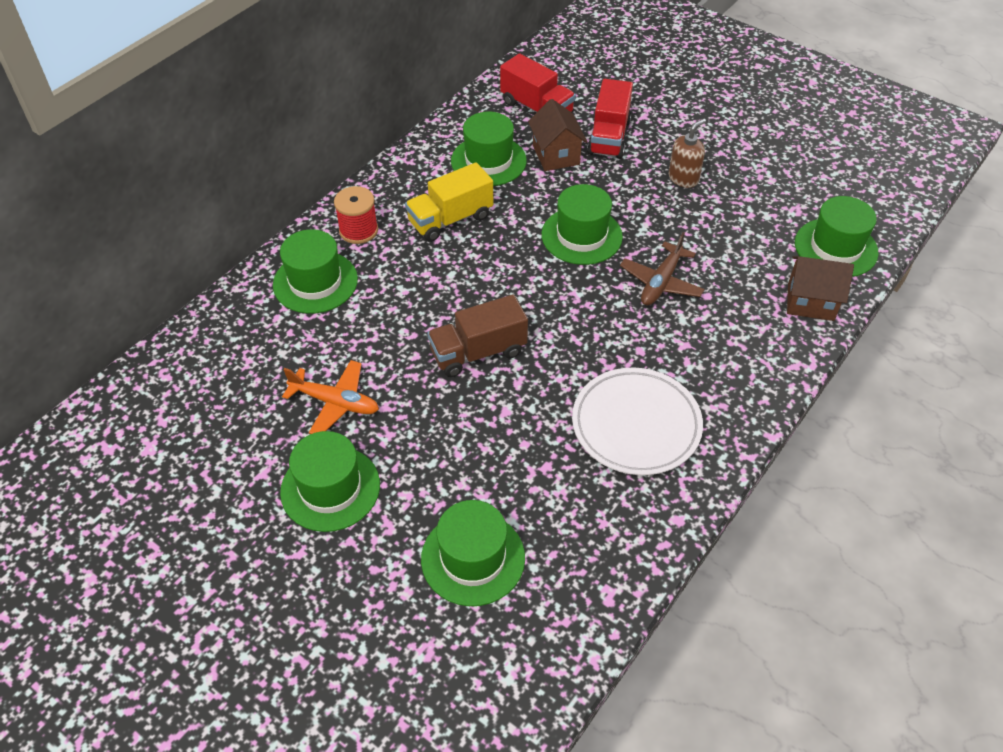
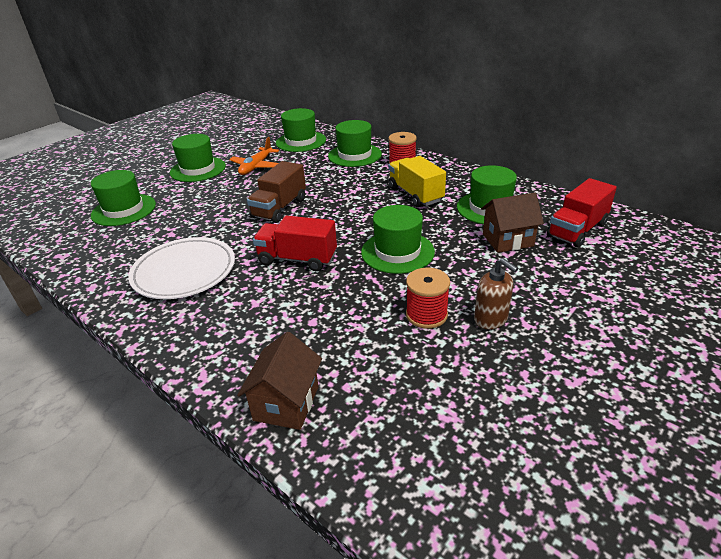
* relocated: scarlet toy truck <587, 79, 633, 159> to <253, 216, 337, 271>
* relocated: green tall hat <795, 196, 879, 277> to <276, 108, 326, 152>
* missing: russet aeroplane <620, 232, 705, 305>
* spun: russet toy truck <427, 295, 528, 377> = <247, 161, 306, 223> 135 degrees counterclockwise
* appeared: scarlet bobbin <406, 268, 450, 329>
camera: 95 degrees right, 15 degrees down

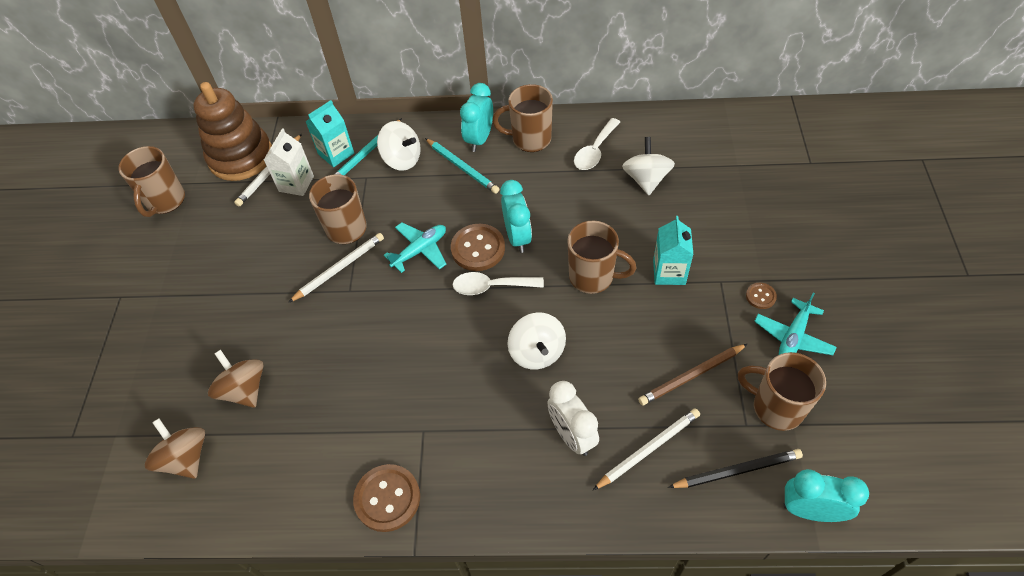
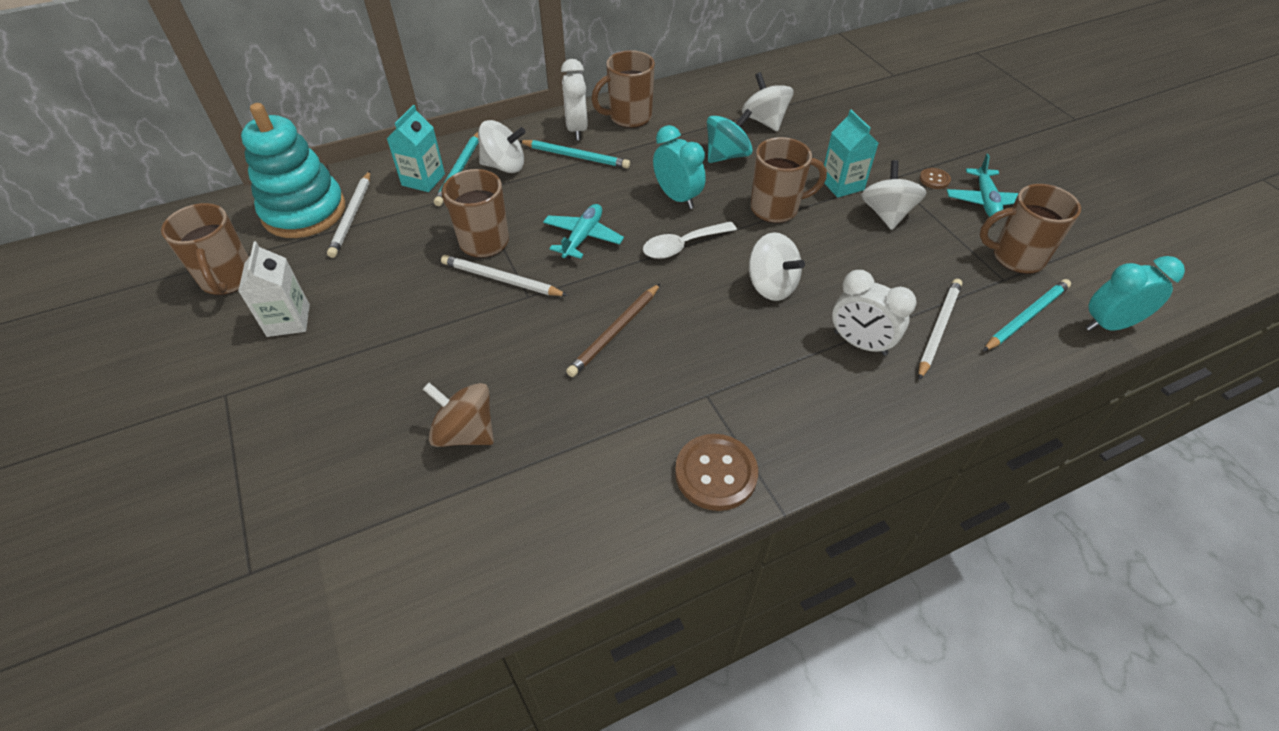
* colour: russet ring stacker <194, 82, 272, 181> to aqua ring stacker <241, 103, 345, 238>
* colour: aqua clock <460, 83, 493, 152> to snow-white clock <561, 59, 588, 140>
* missing: snow-white spoon <574, 118, 620, 170>
* relocated: snow-white carton <264, 128, 314, 196> to <238, 241, 310, 337>
* missing: russet sewing button <451, 224, 505, 271>
* spun: snow-white lead pencil <288, 233, 384, 303> = <441, 255, 568, 296> 90 degrees counterclockwise
* relocated: russet lead pencil <638, 344, 747, 406> to <566, 283, 661, 377>
* missing: russet spinning top <145, 419, 205, 479>
* colour: ebony lead pencil <668, 449, 803, 488> to aqua lead pencil <983, 279, 1071, 351>
* appeared: aqua spinning top <707, 109, 753, 163>
* appeared: snow-white spinning top <861, 160, 926, 230>
camera: 30 degrees left, 5 degrees down

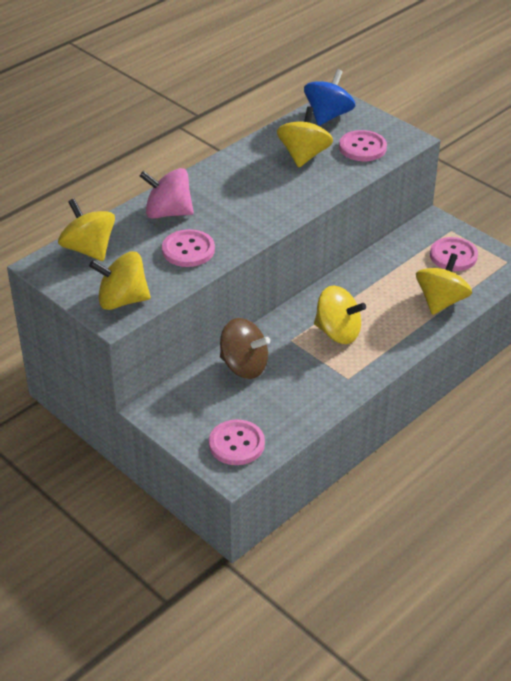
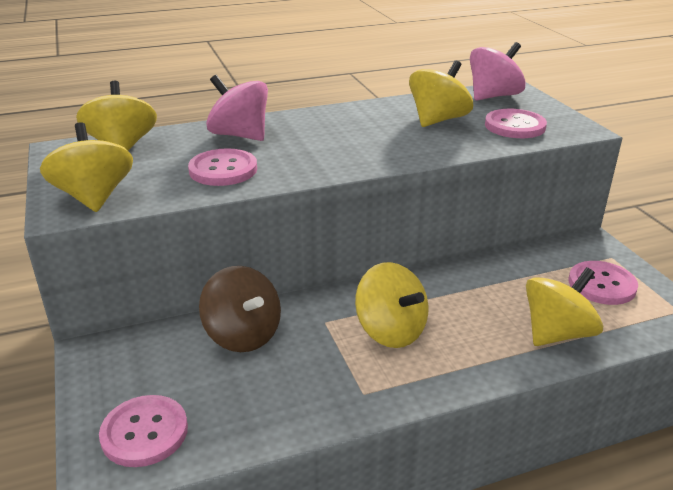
* colour: cobalt spinning top <304, 69, 355, 126> to rose-pink spinning top <470, 42, 526, 100>
* spun: bright yellow spinning top <89, 252, 151, 310> = <40, 122, 133, 212> 45 degrees clockwise
camera: 25 degrees right, 10 degrees down

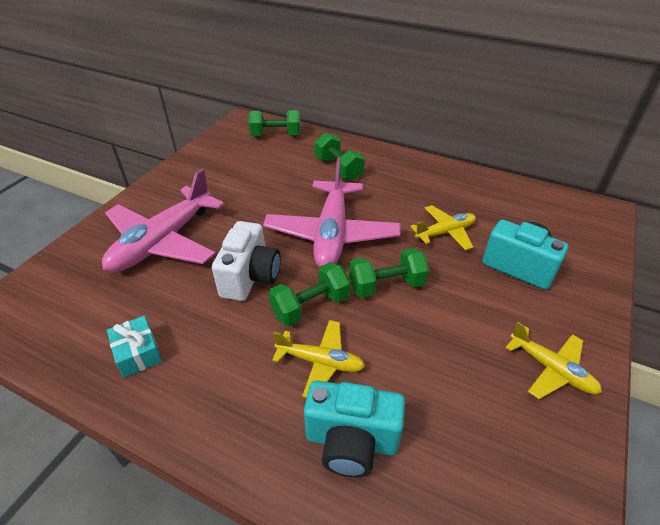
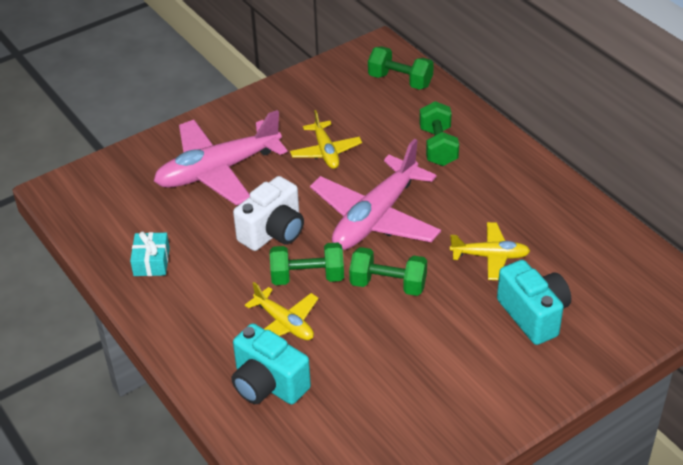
* relocated: bright yellow aeroplane <505, 322, 602, 399> to <290, 110, 362, 169>
camera: 30 degrees right, 0 degrees up

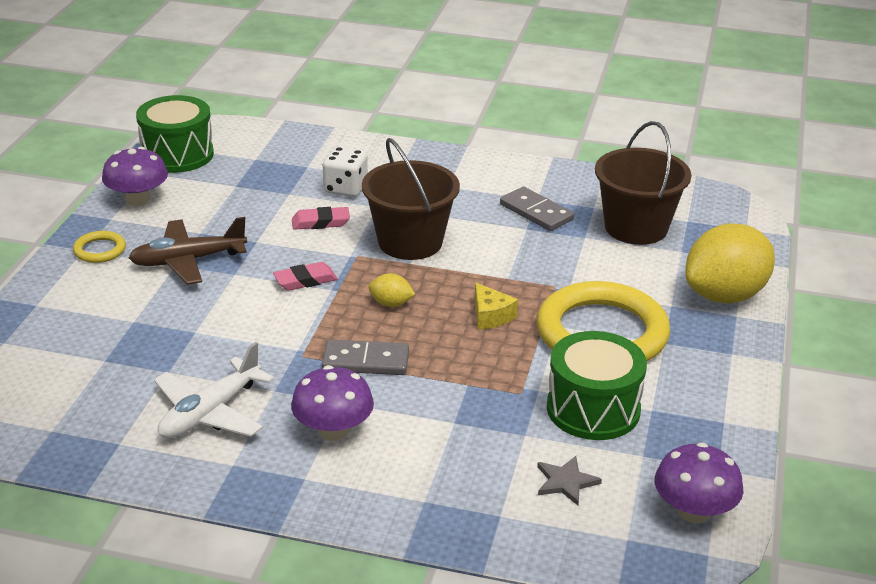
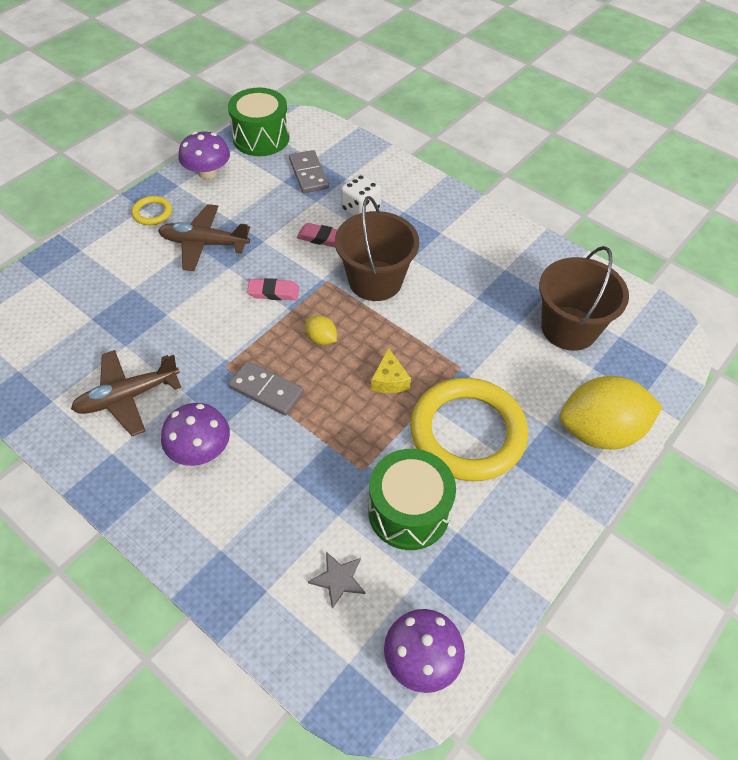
* relocated: ash-grey domino tile <500, 187, 574, 231> to <289, 150, 329, 193>
* colour: snow-white aeroplane <154, 342, 274, 438> to russet aeroplane <71, 350, 181, 436>
camera: 25 degrees right, 20 degrees up

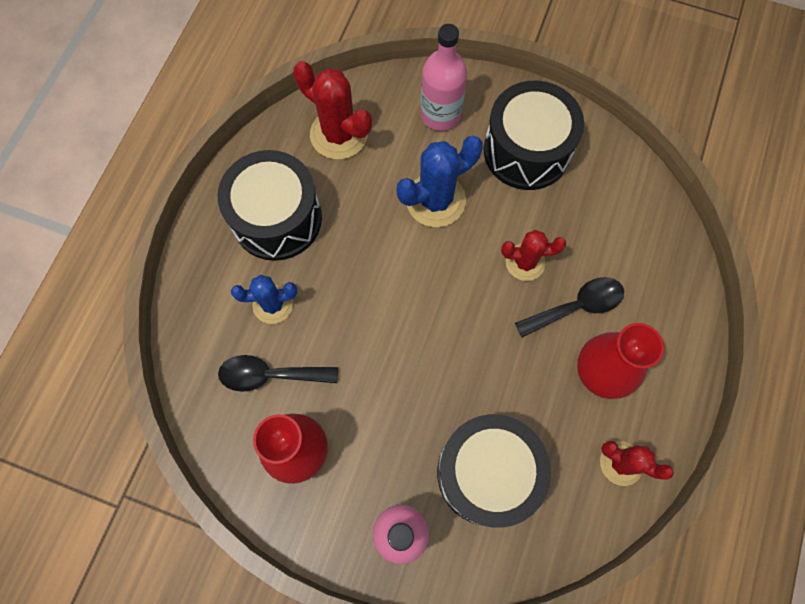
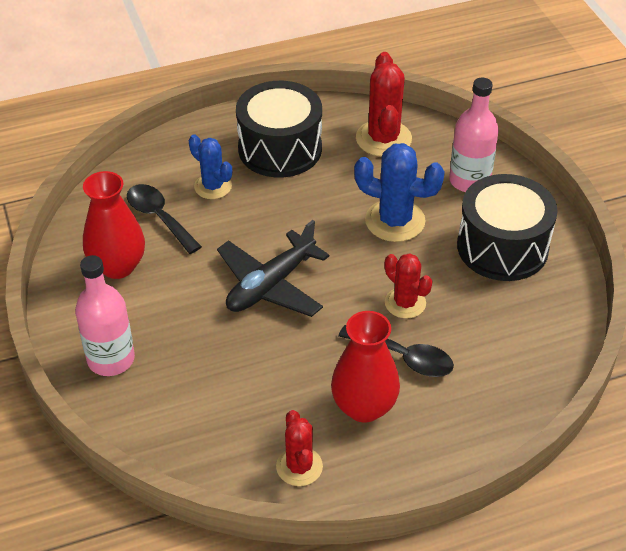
* missing: ebony drum <437, 414, 551, 528>
* appeared: ebony aeroplane <217, 220, 329, 317>
camera: 50 degrees right, 25 degrees down

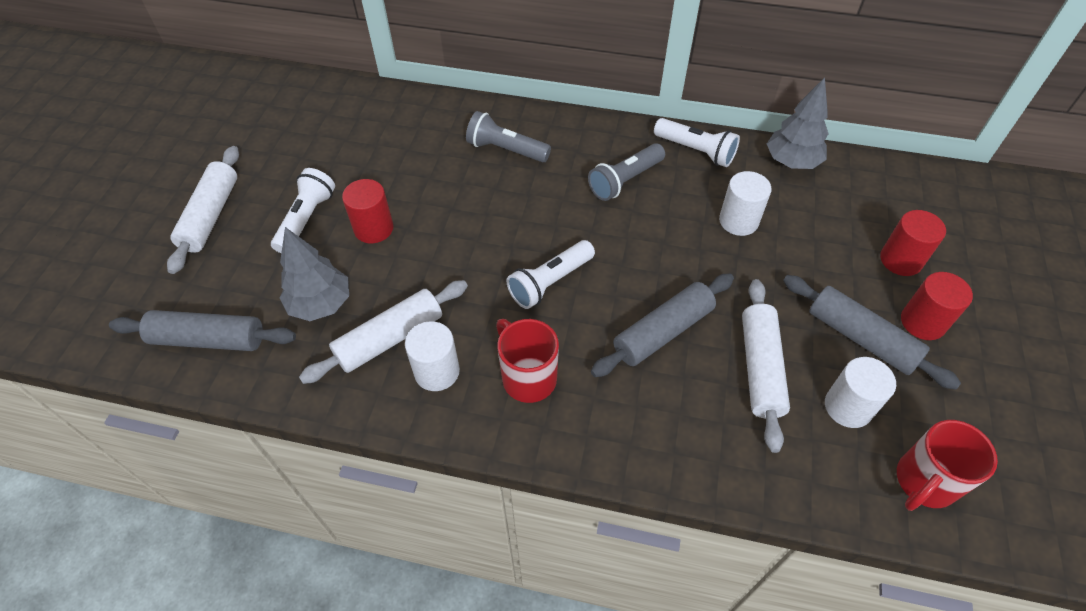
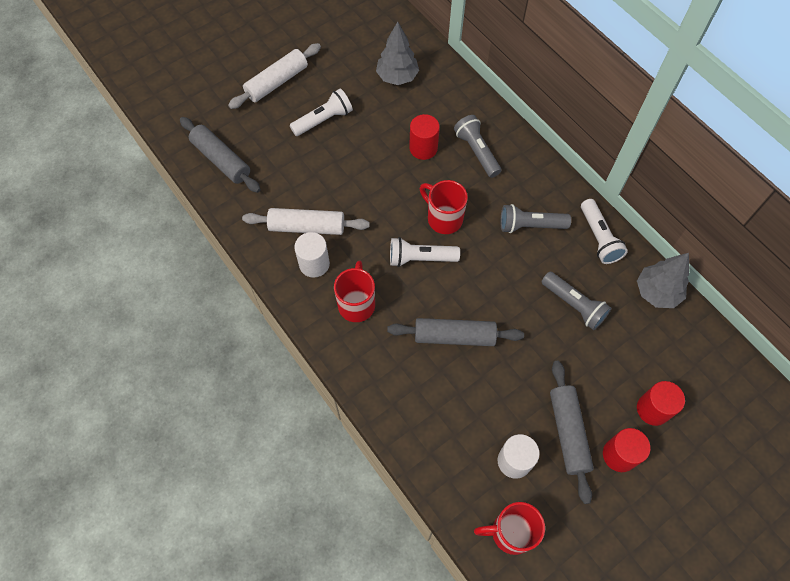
* exchanged: snow-white solid cylinder <719, 171, 772, 236> to ash-grey torch <541, 272, 612, 330>
* relocated: scarlet solid cylinder <342, 179, 394, 243> to <409, 114, 440, 160>
* relocated: ash-grey toy tree <280, 227, 349, 321> to <376, 22, 419, 85>
* missing: snow-white rolling pin <742, 279, 790, 453>
* appeared: scarlet mug <420, 180, 468, 234>
camera: 40 degrees right, 10 degrees up

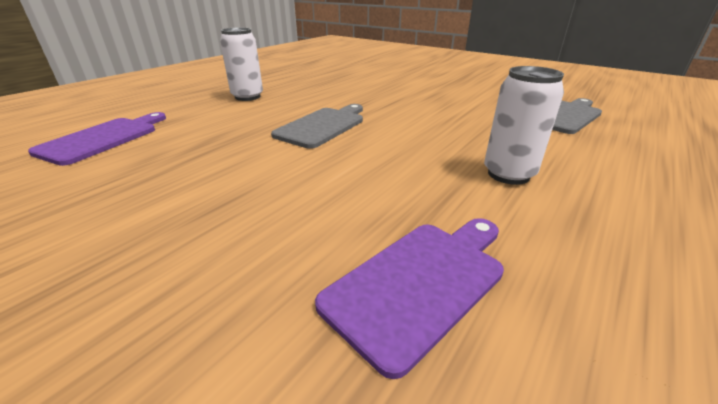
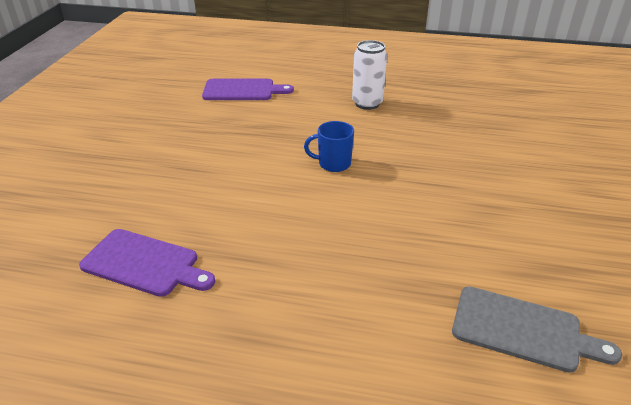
* missing: snow-white soda can <484, 66, 564, 185>
* exchanged: ash-grey bread board <271, 104, 363, 149> to cobalt mug <304, 121, 354, 172>
camera: 65 degrees right, 5 degrees up

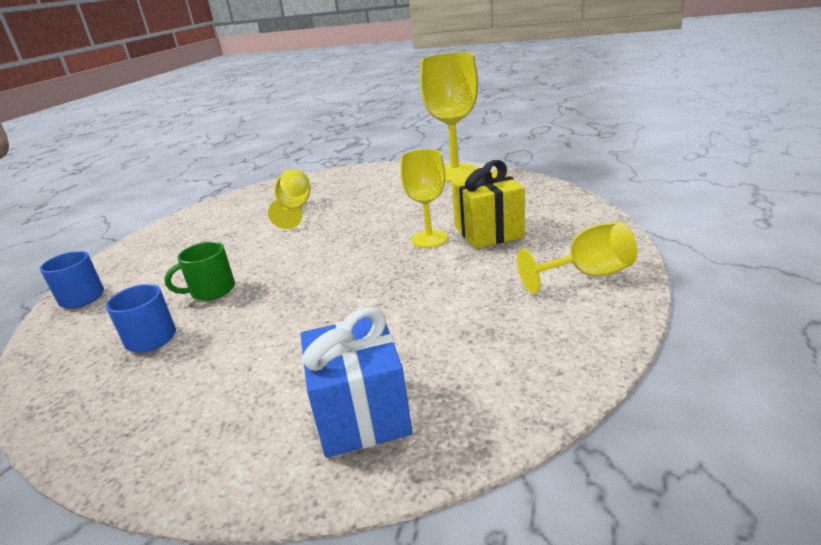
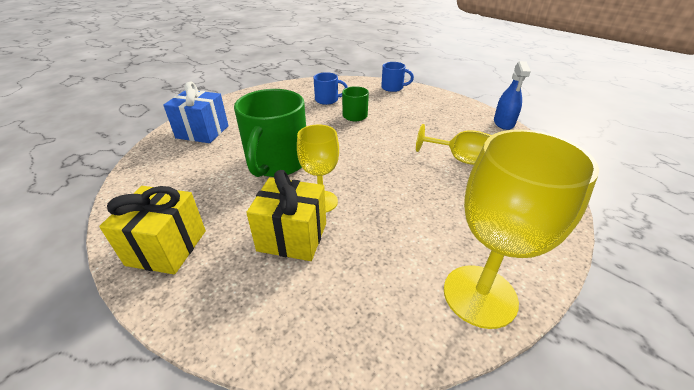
* exchanged: bright yellow wine glass <517, 222, 638, 294> to bright yellow wrapped gift <99, 186, 206, 274>
* appeared: cobalt spray bottle <494, 61, 531, 130>
* appeared: green mug <234, 89, 306, 177>
camera: 115 degrees right, 10 degrees up

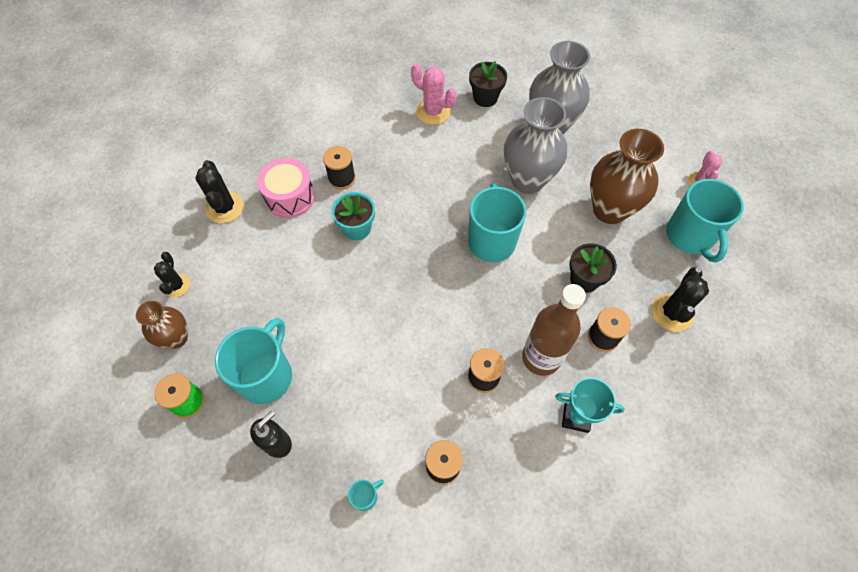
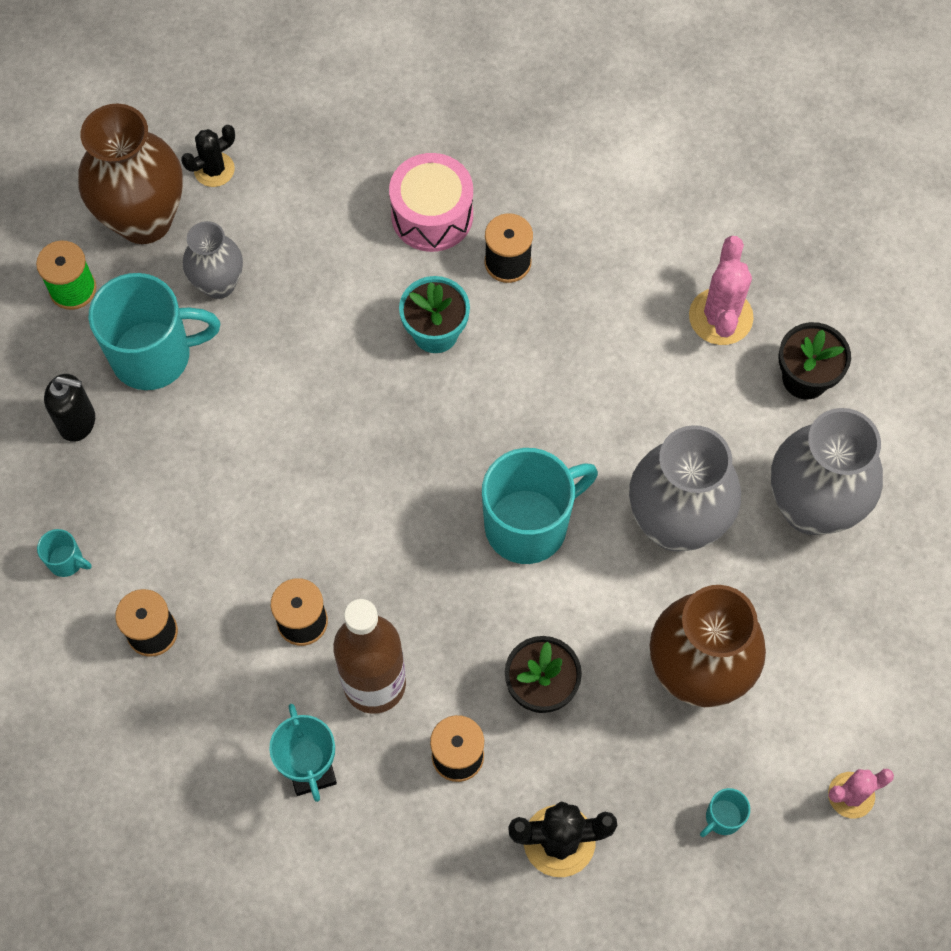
* missing: ebony cactus <195, 160, 244, 223>
* size: aqua mug <666, 179, 744, 263> = <700, 788, 750, 837> x0.42
* size: russet tall vase <136, 301, 188, 348> = <78, 104, 183, 244> x1.73
* appeared: ash-grey tall vase <183, 221, 243, 299>
camera: 60 degrees right, 5 degrees up

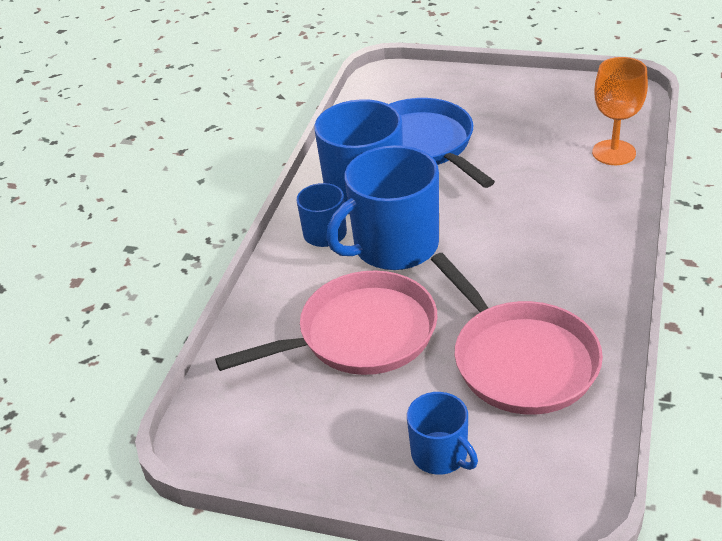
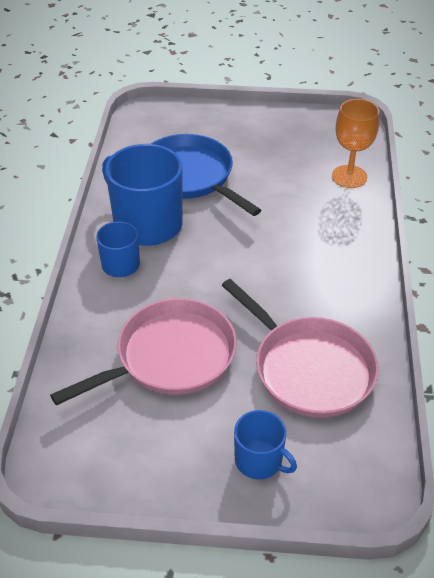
* missing: cobalt mug <326, 145, 439, 270>
camera: 15 degrees left, 5 degrees up

